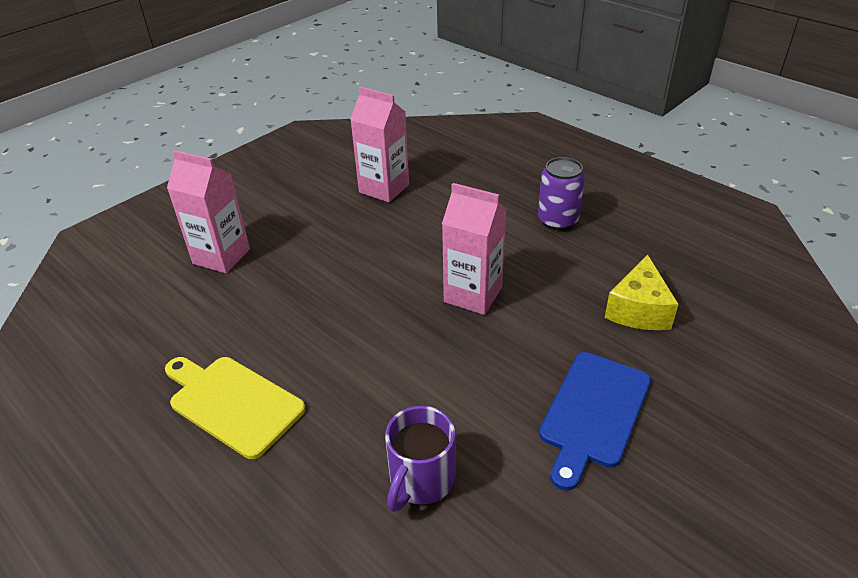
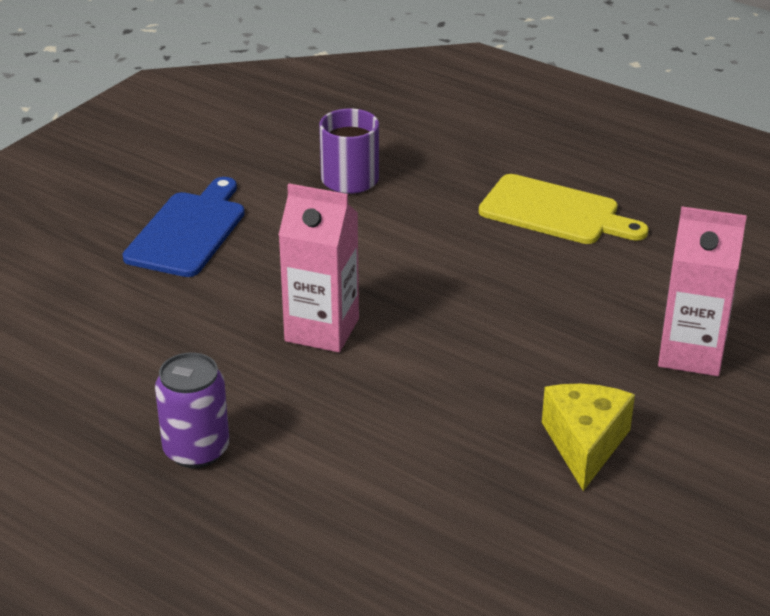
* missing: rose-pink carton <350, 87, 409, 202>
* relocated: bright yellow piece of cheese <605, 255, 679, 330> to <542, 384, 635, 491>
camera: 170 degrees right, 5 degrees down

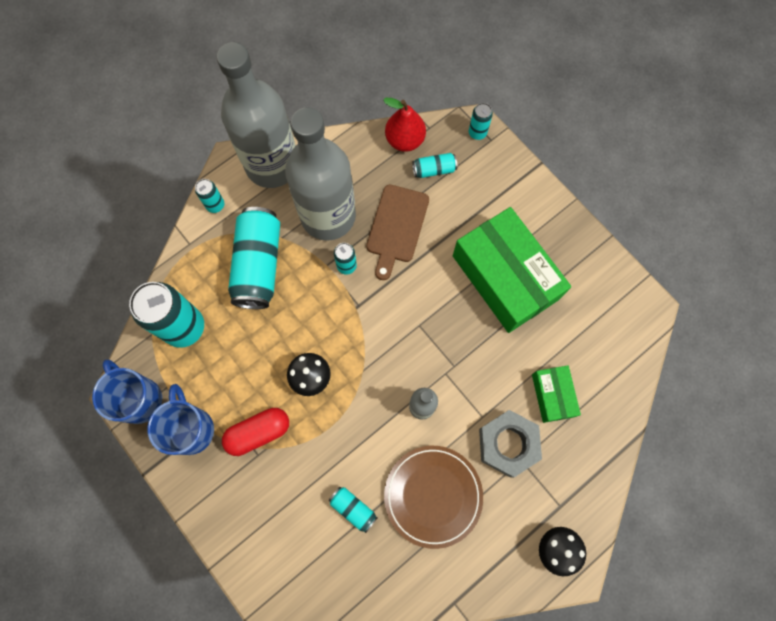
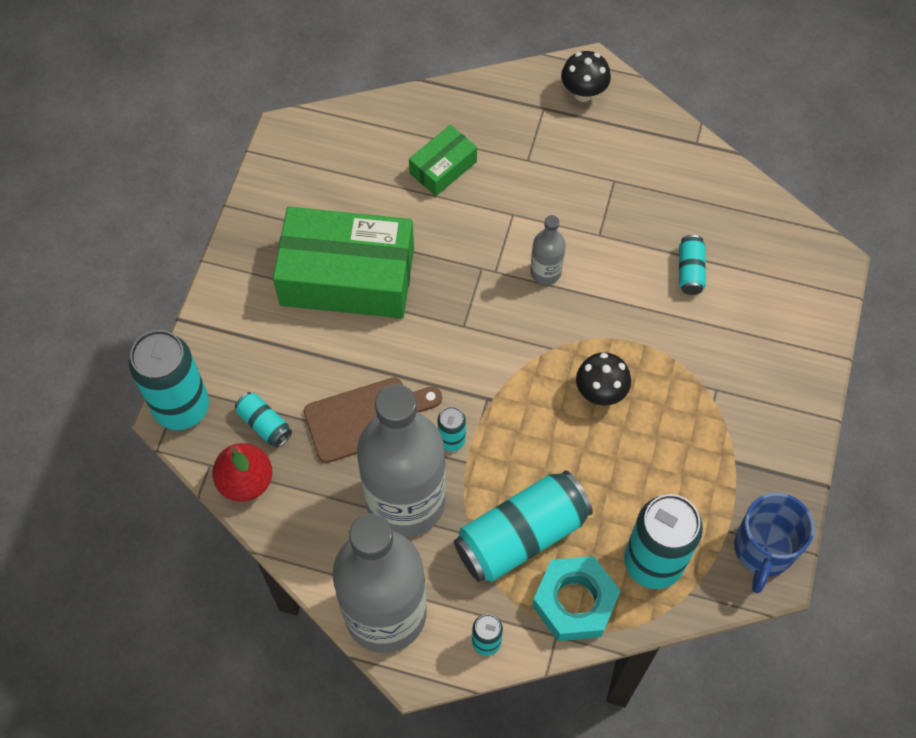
* size: aqua soda can <469, 103, 493, 140> = <129, 330, 209, 430> x2.13
* spun: green box <453, 207, 571, 333> = <273, 207, 414, 318> 75 degrees clockwise
* missing: cobalt mug <147, 384, 214, 455>
* missing: scarlet pill shape <222, 408, 289, 456>
* missing: ash-grey hexagon nut <479, 410, 542, 477>
* missing: russet plate <384, 446, 483, 549>
* appeared: aqua hexagon nut <532, 556, 621, 641>
camera: 125 degrees left, 10 degrees down

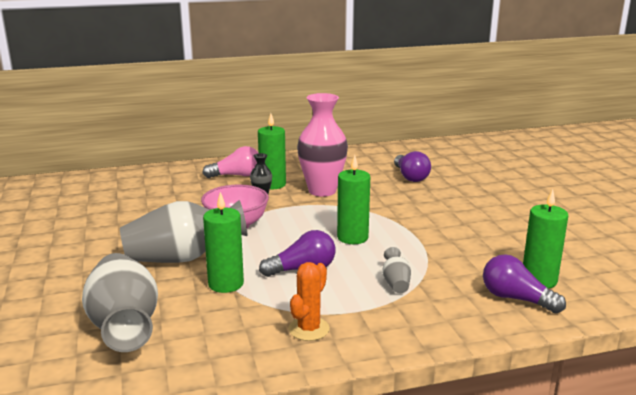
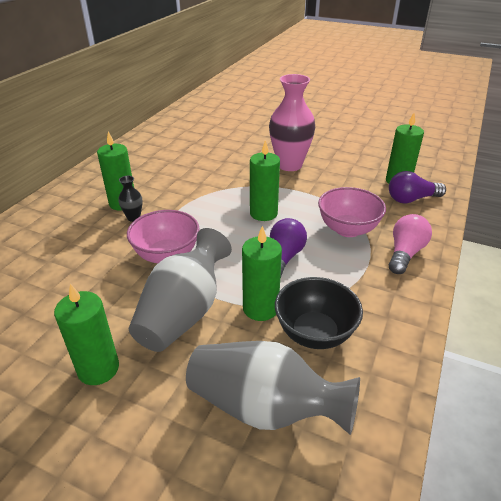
* relocated: rose-pink tall vase <297, 93, 348, 197> to <269, 74, 315, 171>
* relocated: rose-pink lightbulb <202, 146, 258, 178> to <389, 214, 432, 274>
* missing: violet lightbulb <394, 151, 431, 182>
* exchanged: ash-grey tall vase <382, 247, 411, 293> to rose-pink serving bowl <318, 187, 386, 237>
* missing: bright orange cactus <289, 262, 330, 341>
* appeared: ebony serving bowl <275, 277, 363, 349>
* appeared: green wax candle <54, 284, 119, 385>
camera: 50 degrees left, 15 degrees up

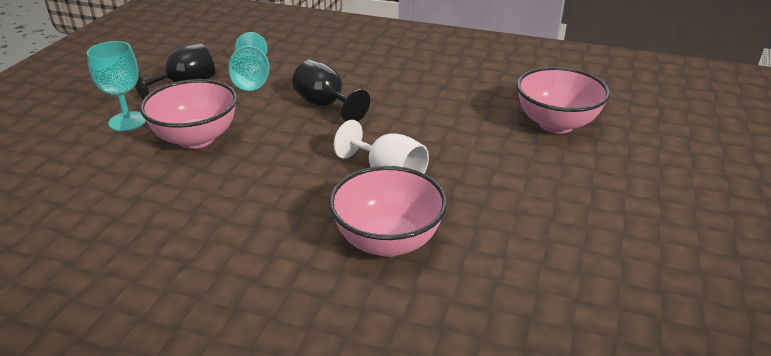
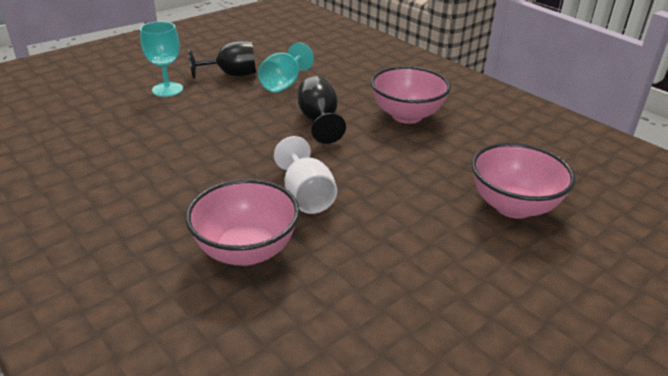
* relocated: rose-pink serving bowl <140, 79, 237, 149> to <371, 66, 451, 124>
camera: 30 degrees right, 0 degrees up

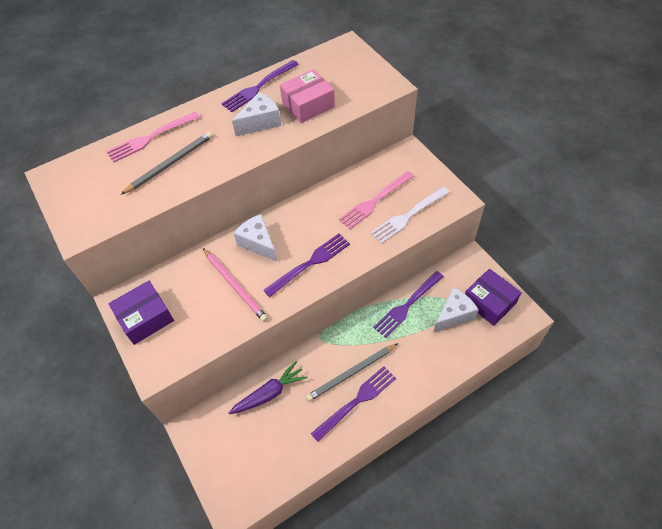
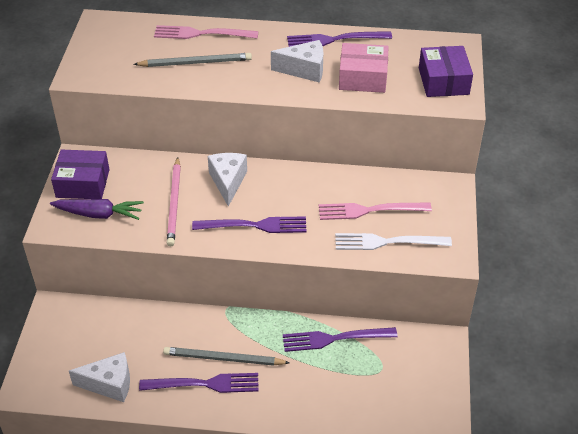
* relocated: violet box <465, 269, 522, 326> to <419, 46, 473, 97>
* relocated: snow-white piece of cheese <433, 287, 479, 333> to <69, 352, 130, 402>
* relocated: violet root vegetable <229, 361, 307, 414> to <50, 199, 144, 220>
camera: 35 degrees right, 10 degrees down

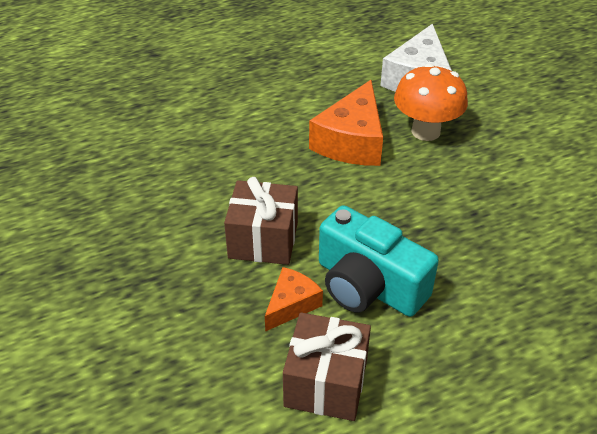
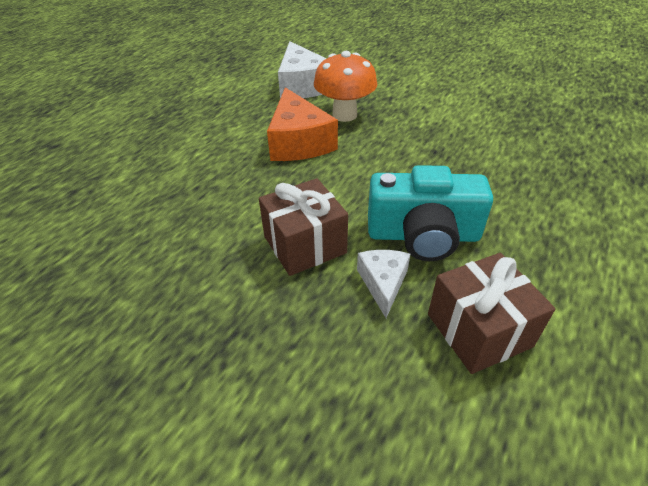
* colour: bright orange piece of cheese <265, 267, 323, 332> to snow-white piece of cheese <357, 250, 410, 318>
camera: 35 degrees left, 0 degrees up

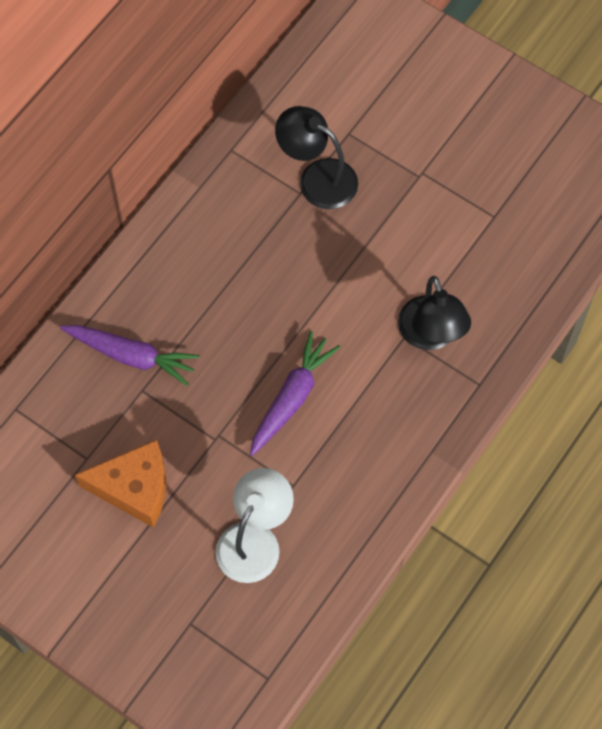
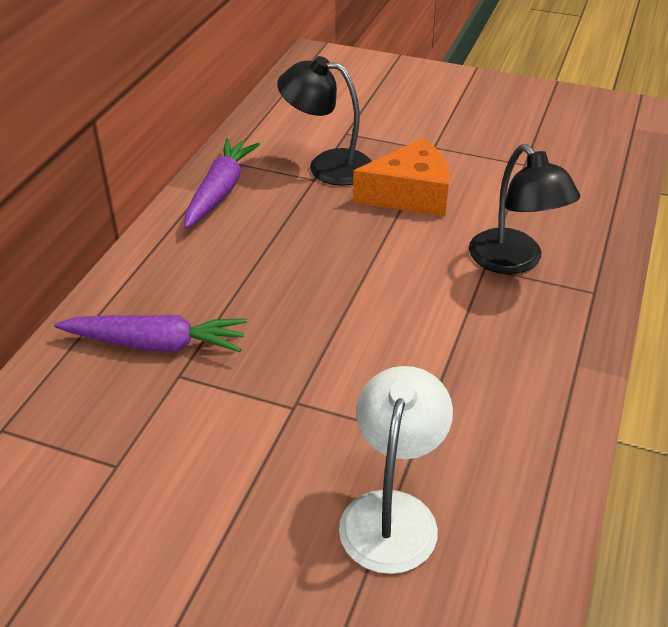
* relocated: violet root vegetable <250, 331, 340, 456> to <184, 138, 260, 229>
* relocated: bright orange piece of cheese <75, 440, 166, 528> to <353, 138, 450, 217>
camera: 15 degrees left, 25 degrees down

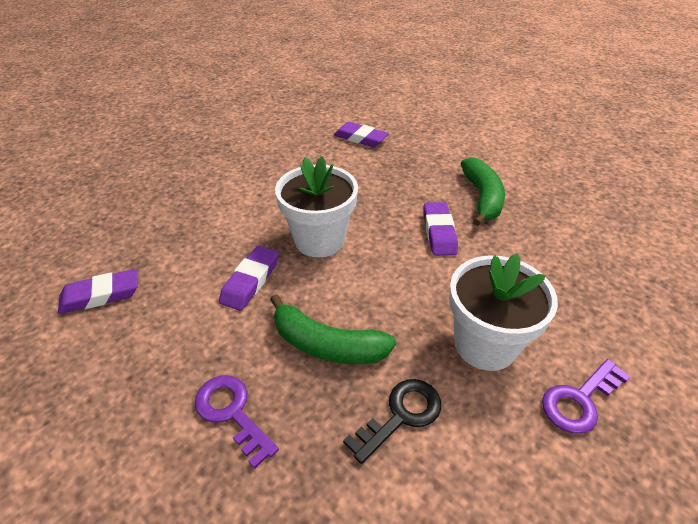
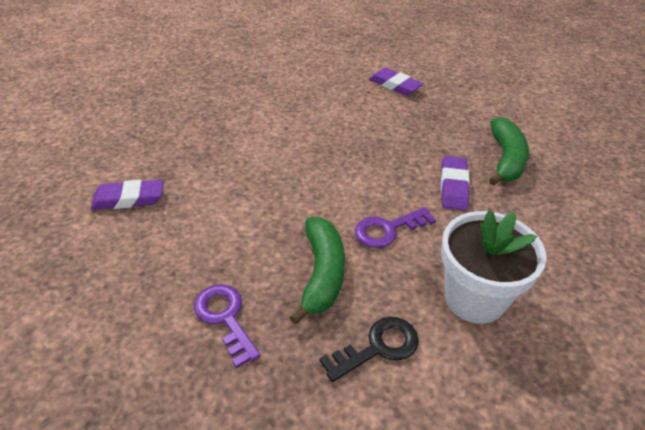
* missing: snow-white plant pot <275, 157, 358, 257>
* missing: violet gum eraser <219, 246, 279, 311>
* spun: green banana fruit <270, 294, 396, 364> = <289, 217, 345, 325> 120 degrees counterclockwise
* relocated: violet key <542, 359, 631, 434> to <355, 207, 436, 248>
camera: 10 degrees right, 0 degrees up

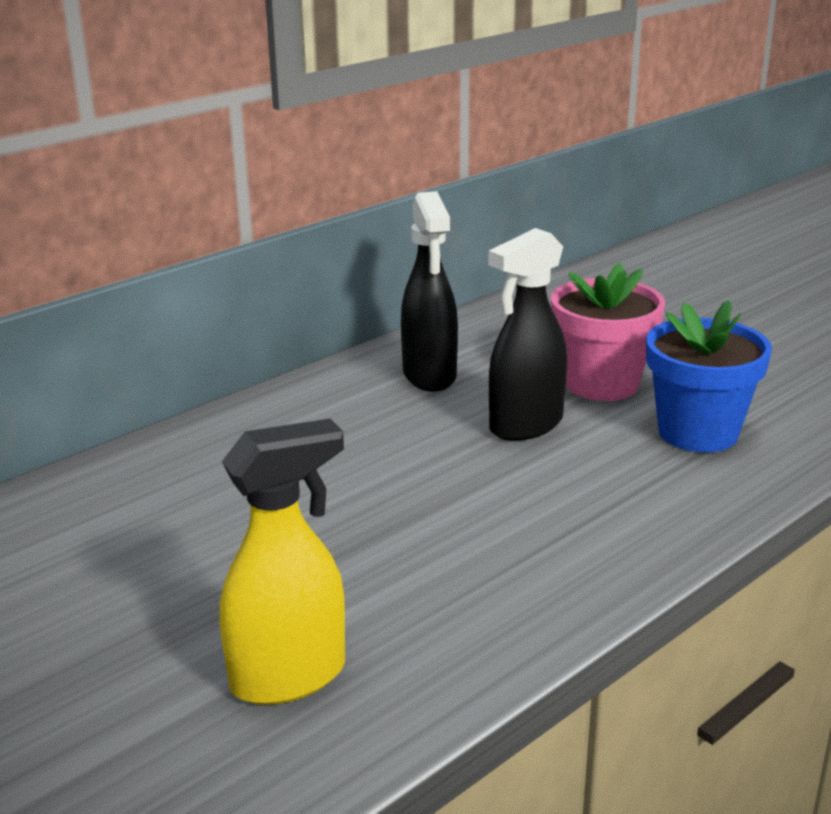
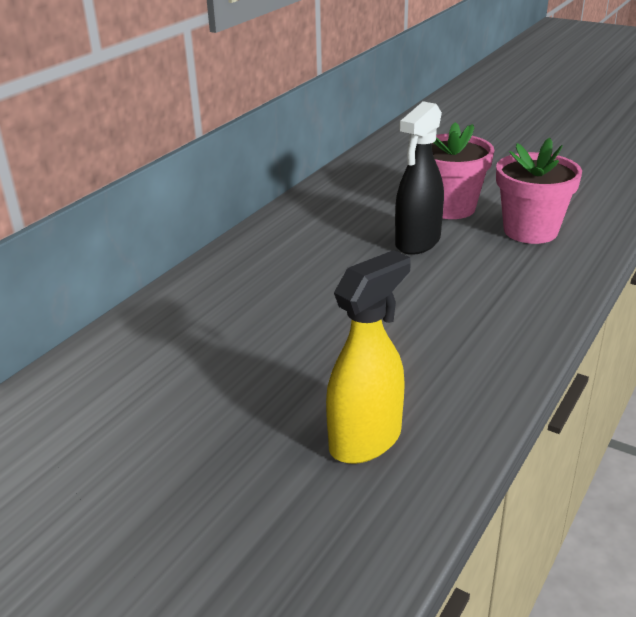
* missing: ebony spray bottle <401, 191, 458, 392>
* colour: cobalt plant pot <646, 300, 772, 453> to rose-pink plant pot <496, 138, 582, 244>
camera: 15 degrees left, 5 degrees up

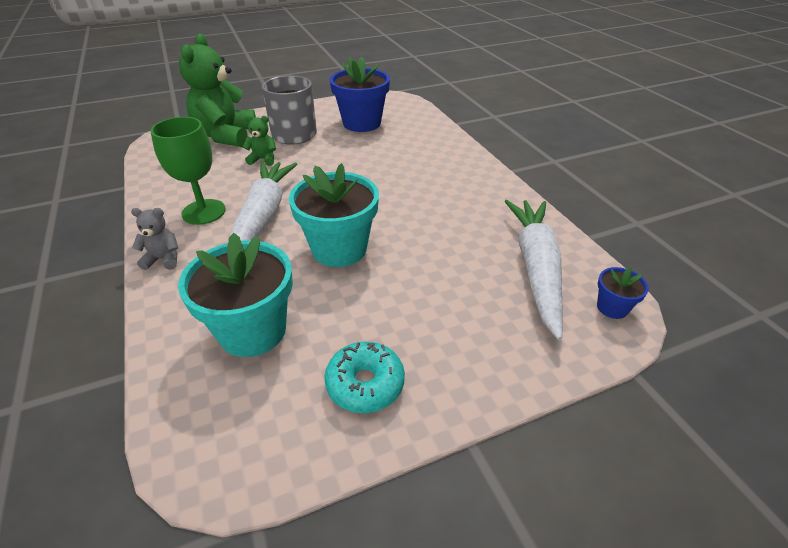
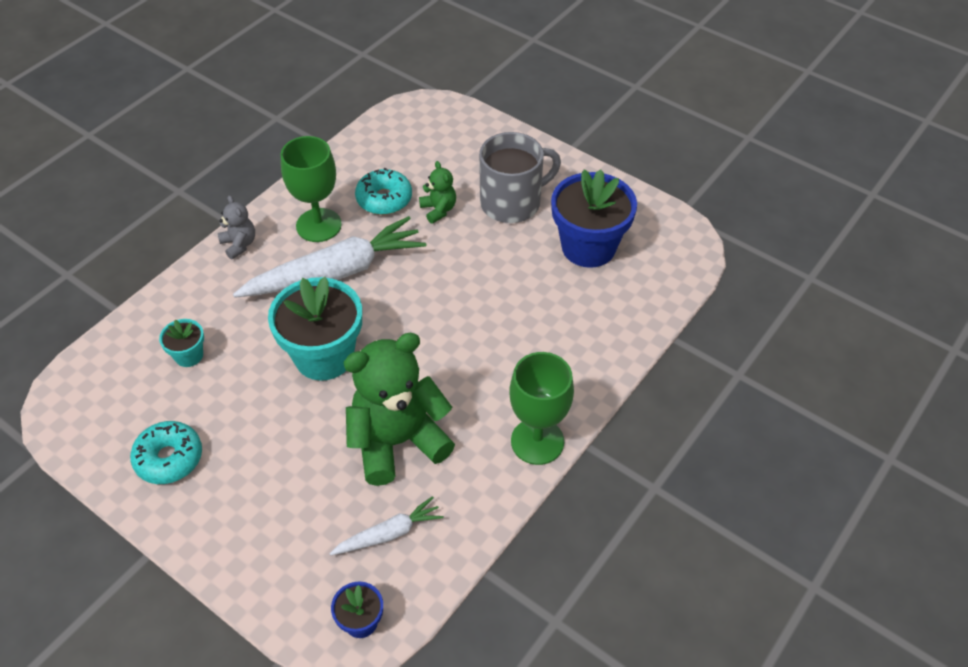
* relocated: green teddy bear <179, 34, 256, 147> to <344, 333, 455, 486>
* size: snow-white root vegetable <505, 200, 563, 340> = <329, 496, 444, 556> x0.50
* size: aqua plant pot <178, 233, 293, 357> = <159, 319, 204, 367> x0.48
* appeared: aqua donut <355, 168, 412, 215>
* appeared: green wine glass <509, 352, 574, 465>
camera: 60 degrees right, 10 degrees up

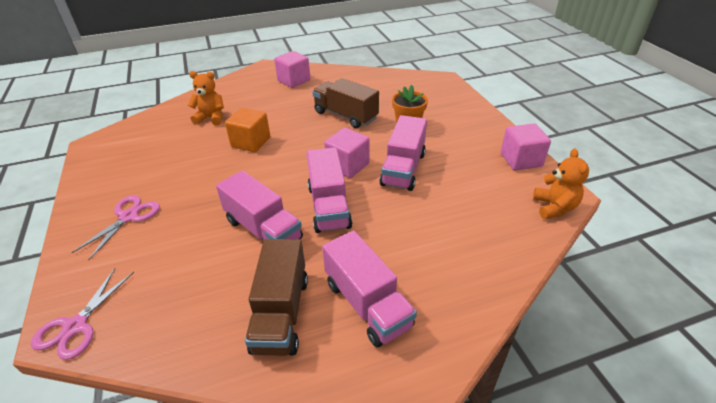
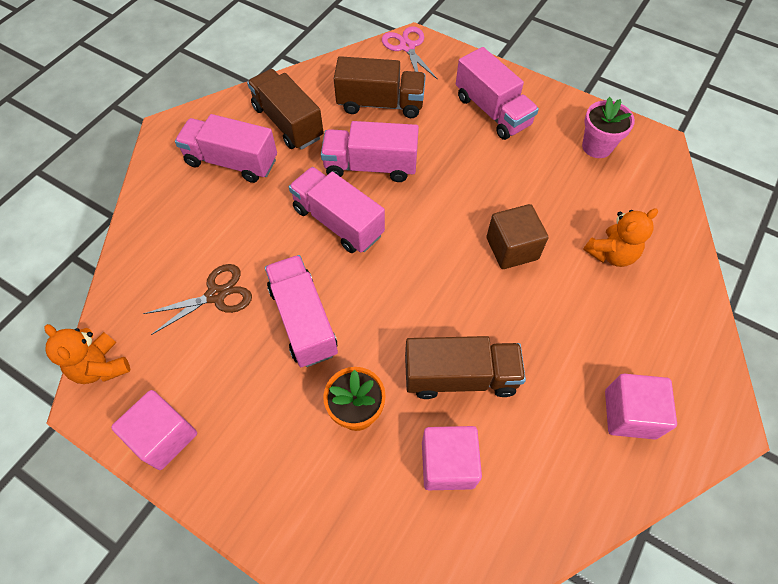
* colour: bright orange solid cube <225, 108, 270, 152> to russet solid cube <486, 204, 548, 269>
* relocated: rose-pink solid cube <324, 128, 370, 178> to <422, 426, 482, 490>
* exchanged: rose-pink shears <72, 195, 160, 260> to rose-pink toy truck <456, 47, 539, 140>
* appeared: russet toy truck <334, 56, 426, 118>
* appeared: rose-pink plant pot <582, 97, 635, 158>
* appeared: russet shears <143, 264, 252, 335>
camera: 140 degrees right, 20 degrees up

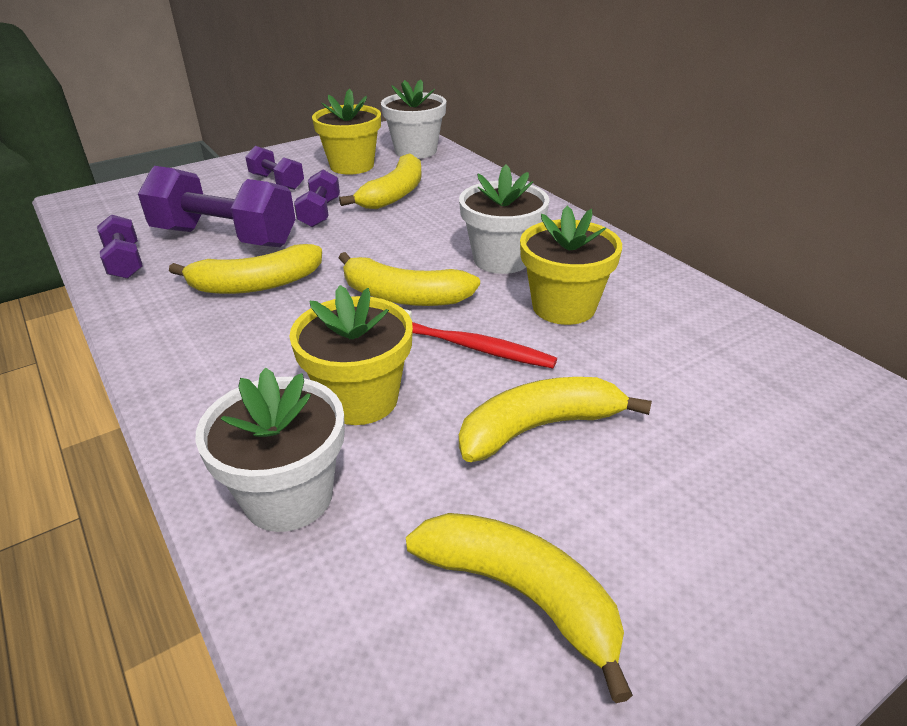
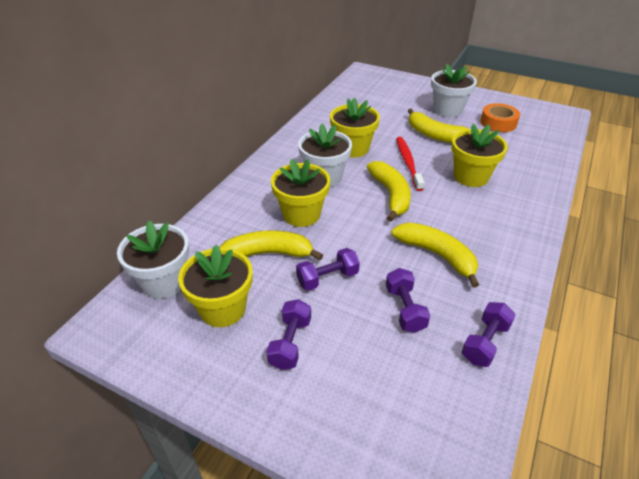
* size: violet hand weight <138, 166, 296, 247> = <386, 268, 430, 333> x0.53
* relocated: snow-white plant pot <195, 368, 345, 532> to <431, 64, 477, 117>
* exchanged: bright yellow banana fruit <406, 513, 633, 703> to bright orange tape <480, 103, 520, 132>
* appeared: bright yellow plant pot <271, 159, 330, 227>
camera: 120 degrees left, 5 degrees up

